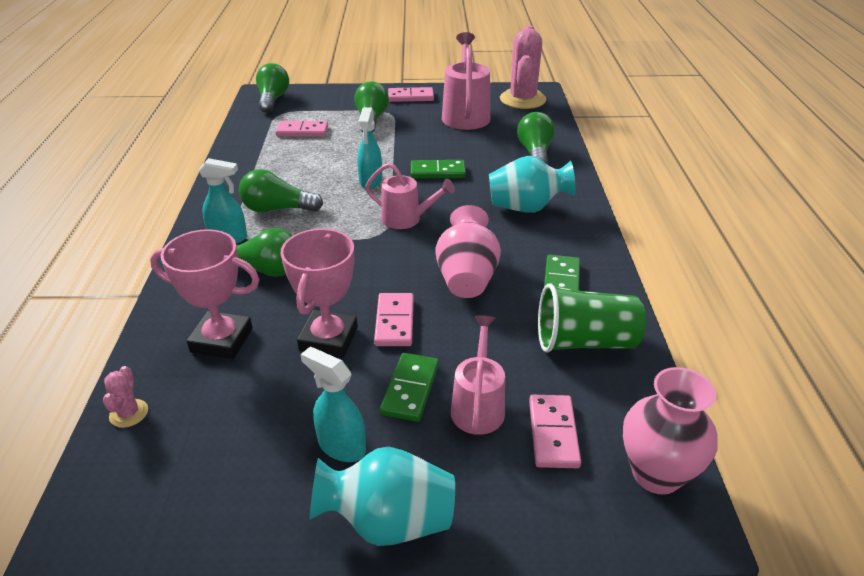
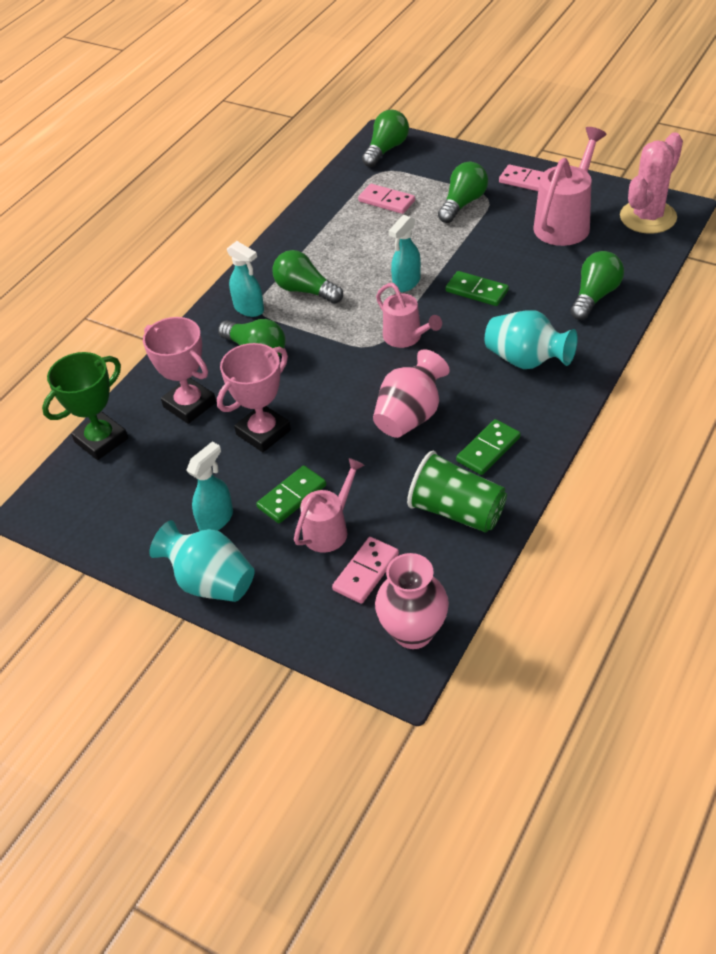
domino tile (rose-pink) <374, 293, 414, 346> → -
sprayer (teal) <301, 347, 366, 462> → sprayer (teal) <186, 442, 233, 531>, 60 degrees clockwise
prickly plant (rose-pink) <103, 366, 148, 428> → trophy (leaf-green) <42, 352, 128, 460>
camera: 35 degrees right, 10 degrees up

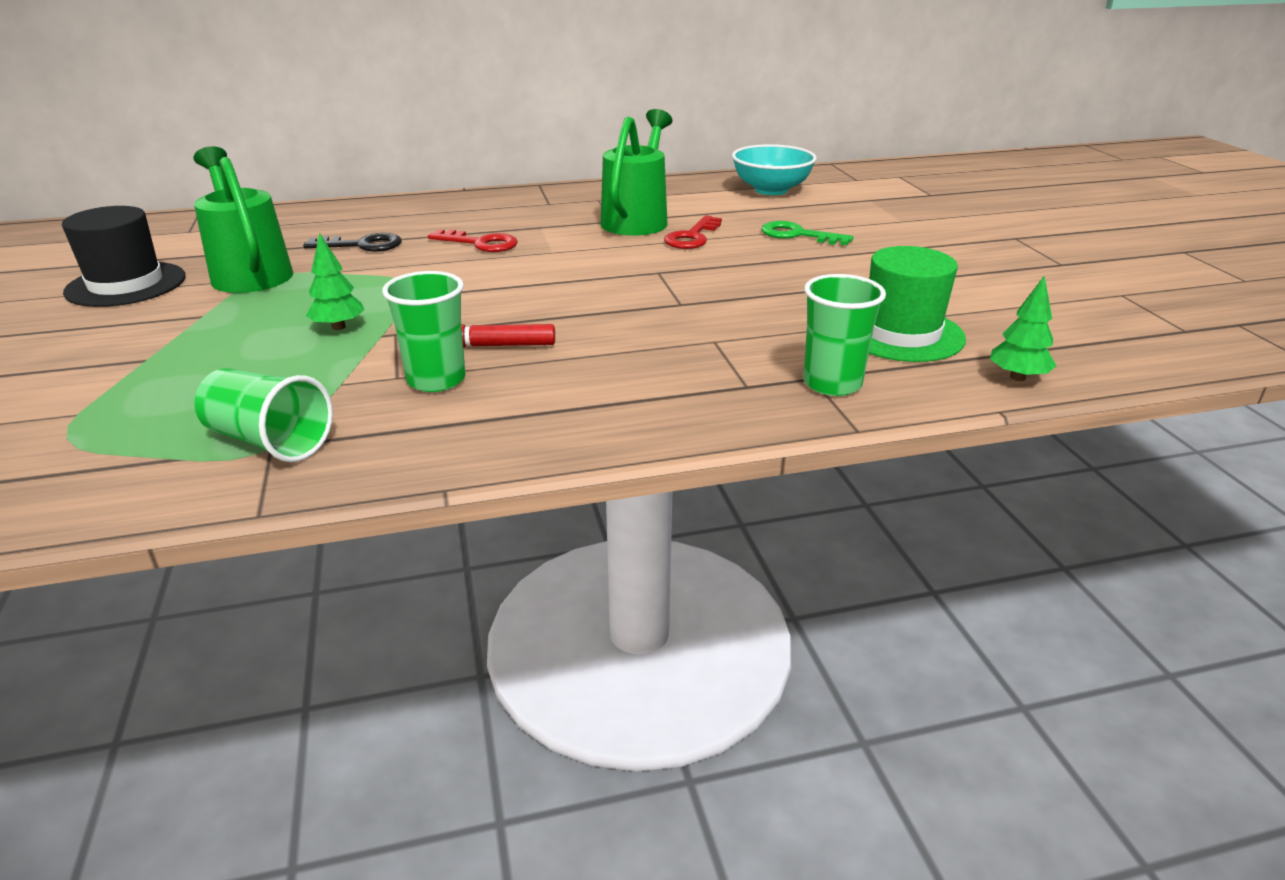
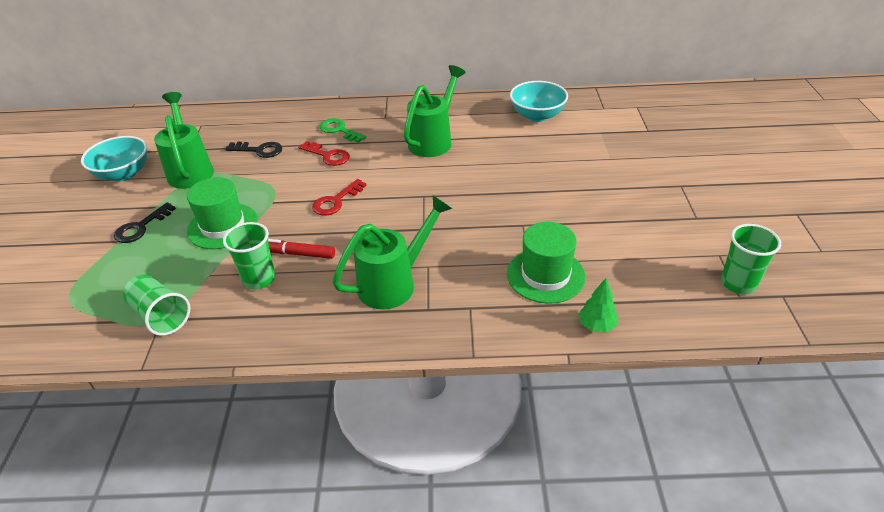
tall hat (ebony) <62, 206, 186, 307> → deep dish (teal) <81, 136, 147, 182>
door key (red) <664, 216, 722, 249> → door key (red) <312, 179, 367, 216>, move
door key (leaf-green) <761, 221, 854, 245> → door key (leaf-green) <320, 118, 366, 143>, move
fir tree (leaf-green) <306, 233, 364, 330> → tall hat (leaf-green) <187, 177, 258, 249>
beaker (leaf-green) <803, 274, 886, 396> → beaker (leaf-green) <721, 224, 781, 294>, move
- → watering pot (leaf-green) <332, 195, 452, 309>
- → door key (ebony) <114, 202, 176, 243>
camera: 15 degrees right, 10 degrees up

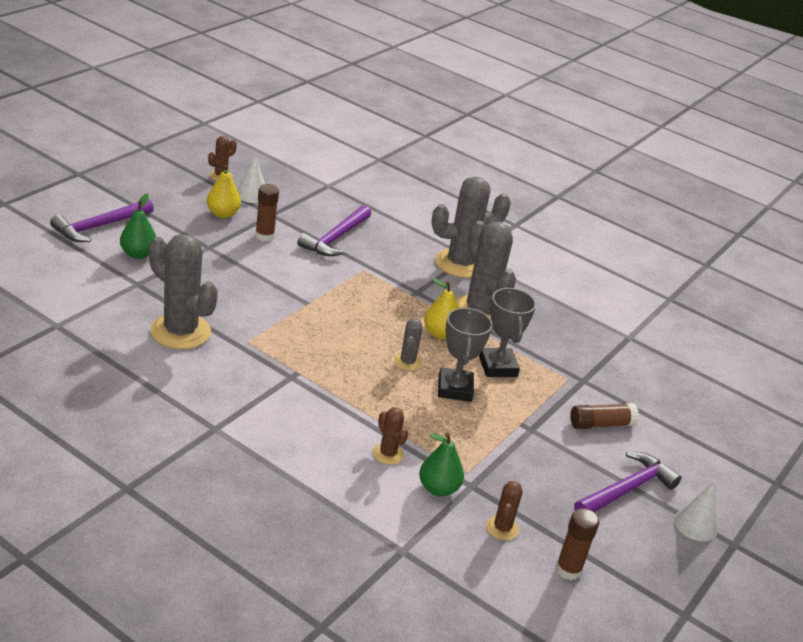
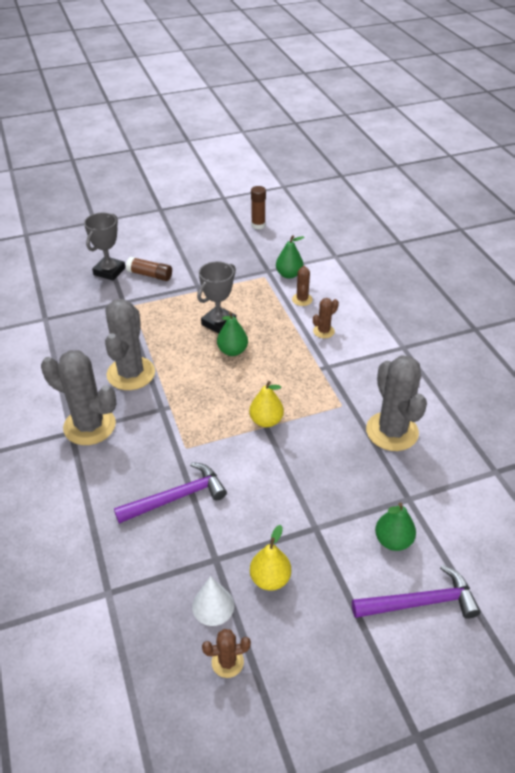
stick of glue (russet) <255, 184, 279, 242> → -
toy pear (golden) <424, 278, 459, 339> → toy pear (golden) <249, 381, 284, 427>, move
trophy (grey) <479, 287, 536, 377> → trophy (grey) <84, 213, 125, 281>, move
prickly plant (grey) <394, 318, 423, 371> → toy pear (leaf-green) <217, 312, 248, 356>
carpenter's hammer (royal purple) <574, 452, 681, 512> → -
prickly plant (russet) <486, 481, 523, 540> → prickly plant (russet) <313, 298, 339, 338>, move
cone shape (pure white) <674, 482, 718, 541> → -
camera: 140 degrees left, 10 degrees up

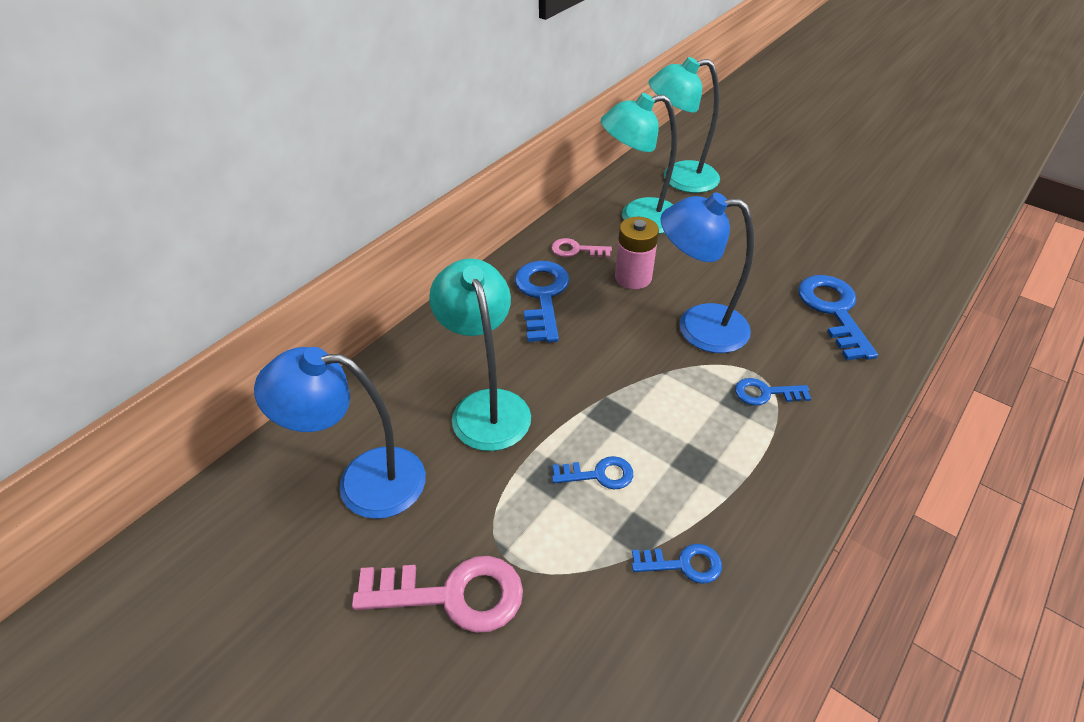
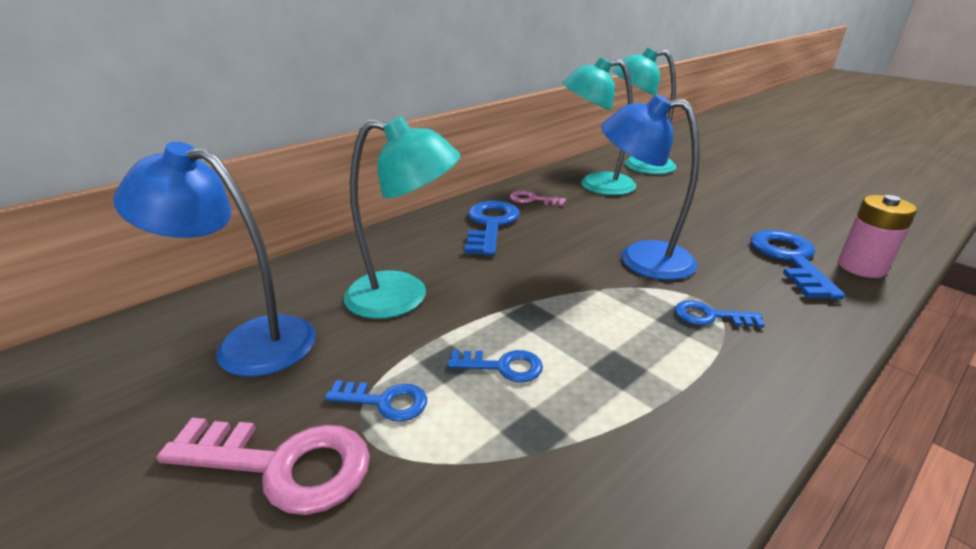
AA battery (rose-pink) <615, 217, 659, 289> → AA battery (rose-pink) <838, 195, 917, 278>, move
desk lamp (teal) <429, 258, 531, 451> → desk lamp (teal) <344, 116, 461, 319>, 105 degrees clockwise
door key (blue) <632, 544, 722, 584> → door key (blue) <325, 380, 427, 422>, move
camera: 10 degrees right, 15 degrees down

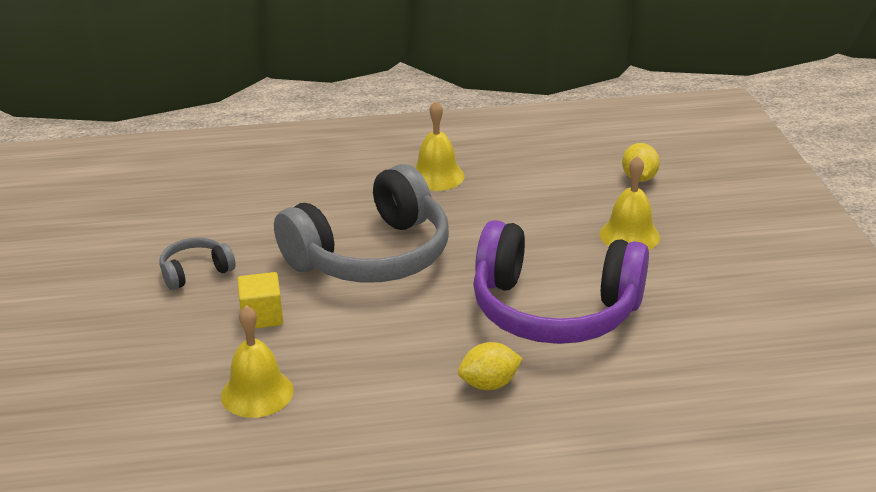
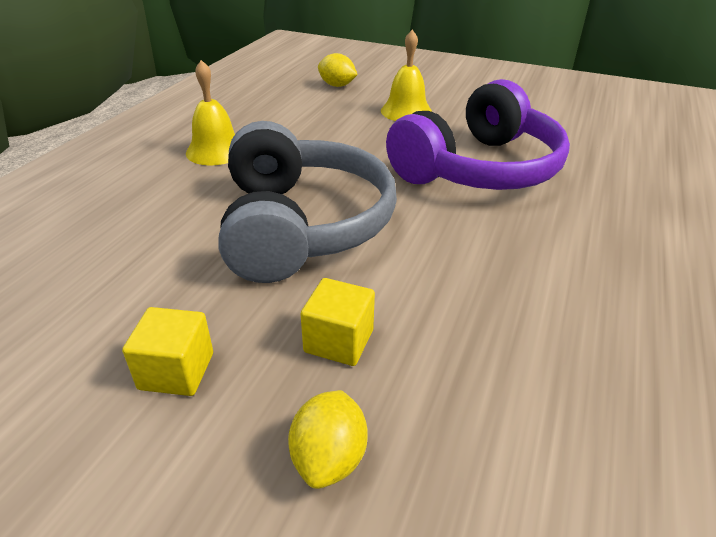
headset (grey) <159, 238, 236, 290> → block (golden) <122, 307, 213, 396>
bell (golden) <221, 305, 294, 418> → -
toy lemon (golden) <458, 342, 523, 390> → toy lemon (golden) <288, 390, 368, 489>, move
camera: 60 degrees left, 5 degrees up

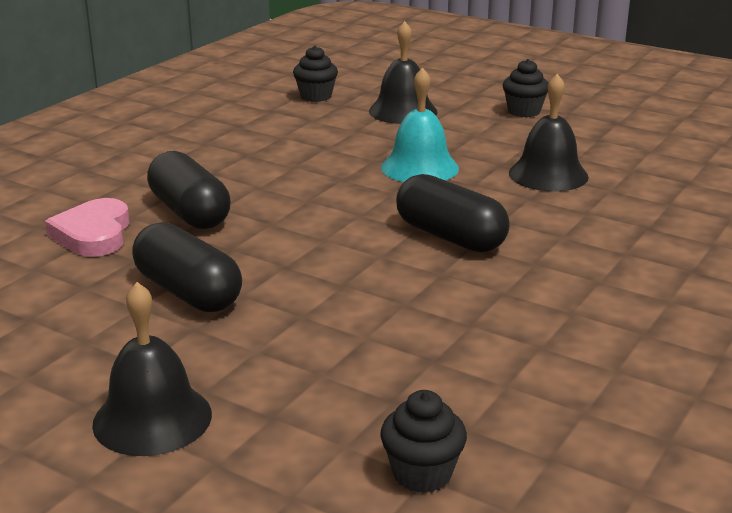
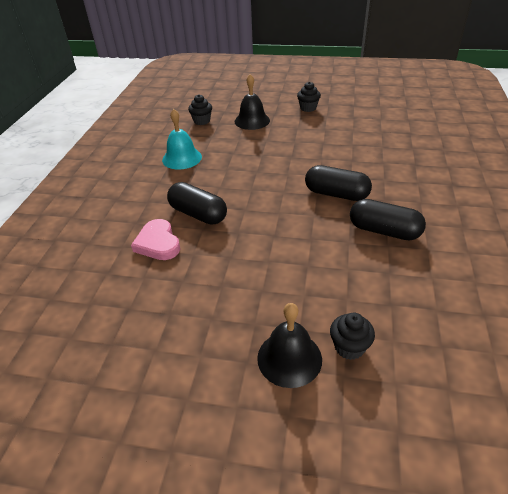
bell (teal) <381, 67, 459, 182> → bell (teal) <162, 109, 202, 169>, move
bell (ebony) <509, 74, 589, 192> → -
capsule (ebony) <132, 222, 242, 312> → capsule (ebony) <350, 199, 426, 240>, move
muffin (ebony) <380, 390, 467, 493> → muffin (ebony) <330, 313, 375, 360>, move
camera: 20 degrees left, 15 degrees up

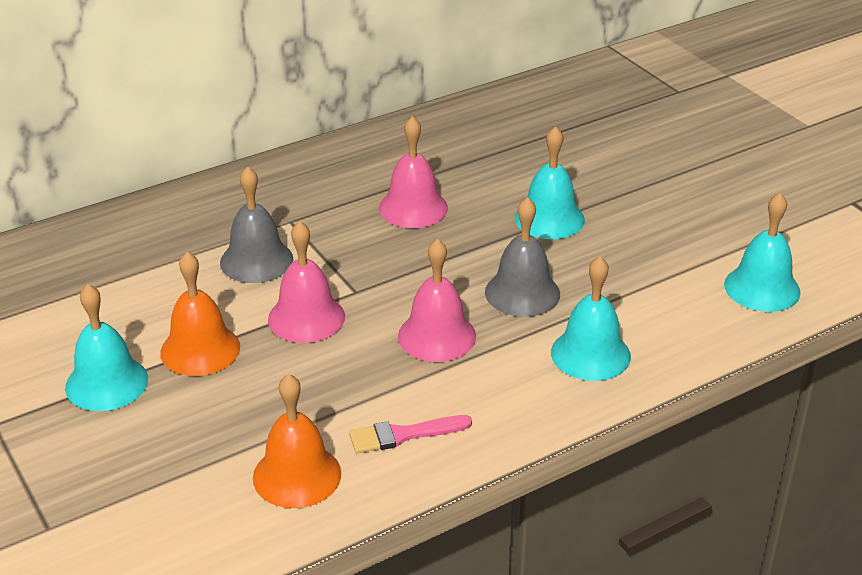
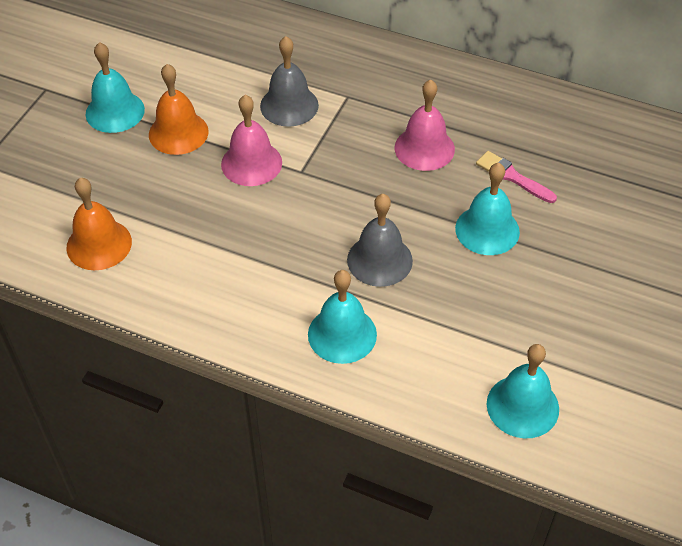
bell (rose-pink) <398, 239, 476, 362> → -
brush (rose-pink) <349, 415, 472, 453> → brush (rose-pink) <476, 151, 557, 203>, move
camera: 55 degrees right, 15 degrees up

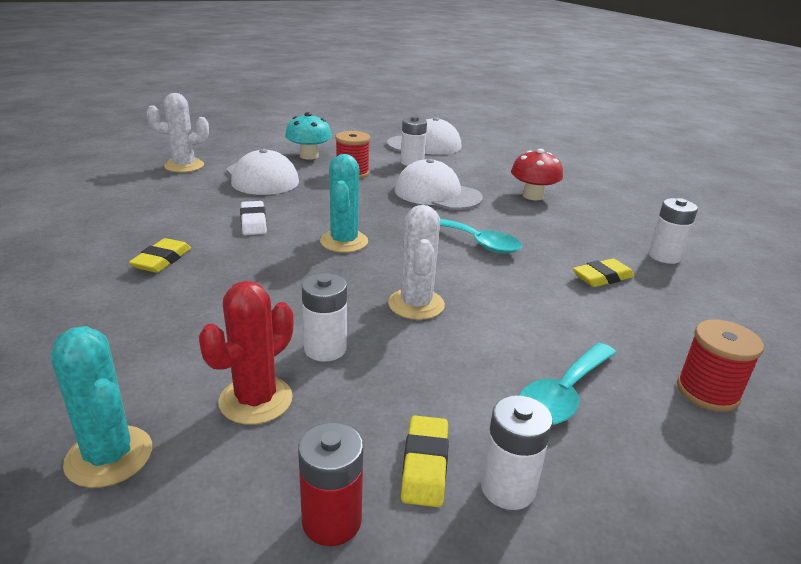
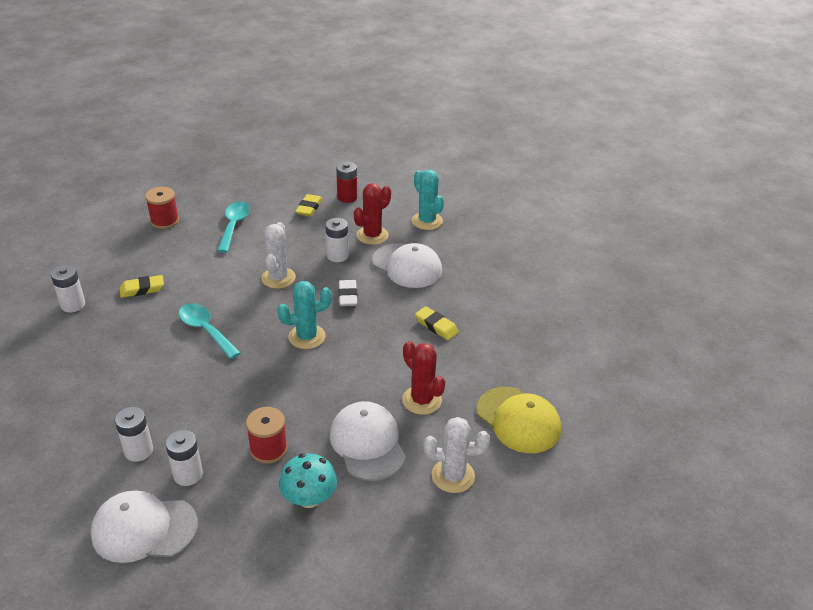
fungus (red) <511, 149, 563, 200> → -
prickly plant (teal) <320, 154, 368, 253> → prickly plant (teal) <277, 281, 332, 349>, 60 degrees clockwise
baseball cap (pure white) <395, 159, 483, 210> → baseball cap (pure white) <372, 243, 442, 288>, move
eraser (pure white) <240, 201, 267, 235> → eraser (pure white) <339, 280, 357, 306>, move
eraser (golden) <129, 238, 191, 273> → eraser (golden) <415, 306, 459, 340>, 75 degrees counterclockwise
teaspoon (teal) <519, 343, 616, 425> → teaspoon (teal) <217, 201, 250, 253>, 45 degrees counterclockwise
AA battery (pure white) <481, 395, 553, 510> → AA battery (pure white) <115, 407, 153, 462>, move
- → prickly plant (red) <402, 341, 445, 415>
- → baseball cap (golden) <477, 387, 561, 453>
camera: 170 degrees left, 10 degrees up

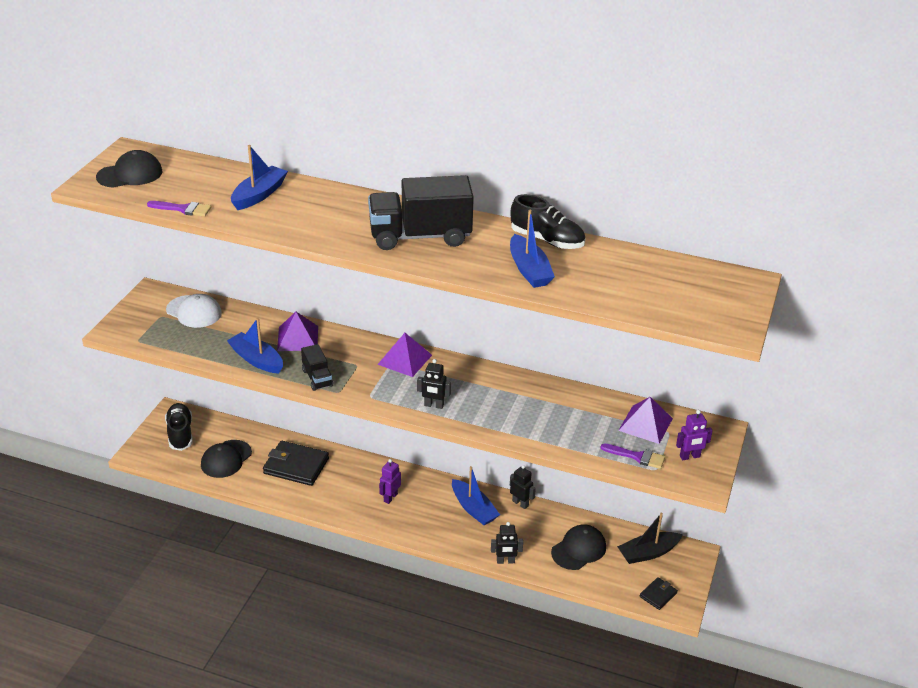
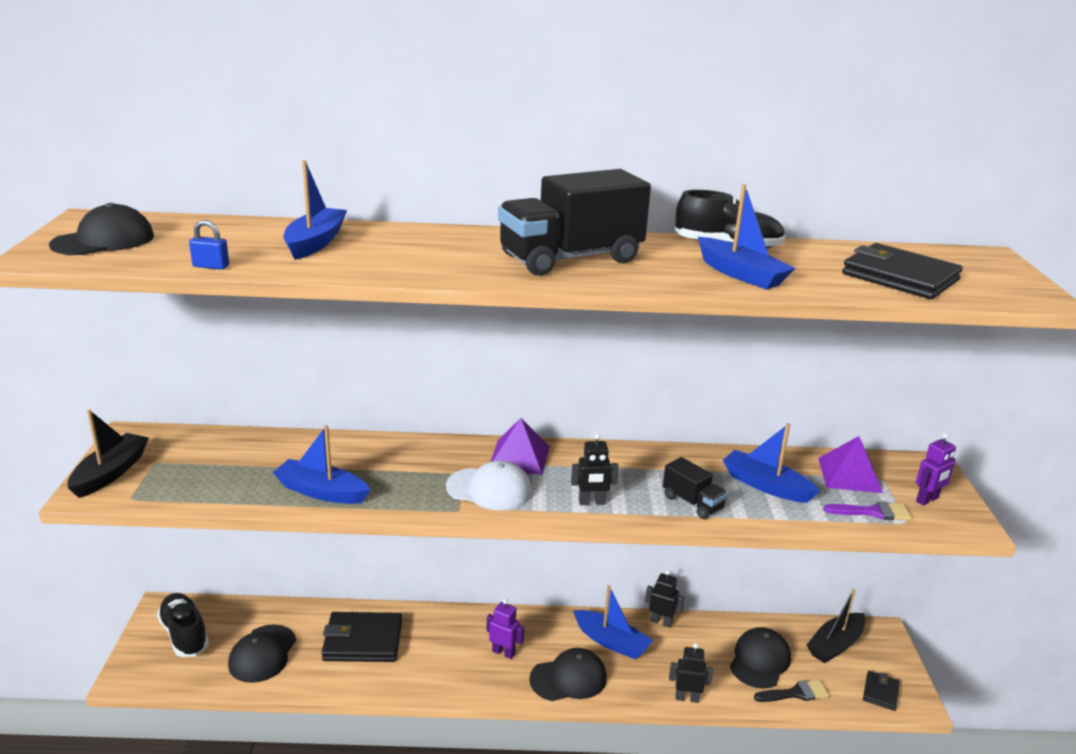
brush (royal purple) <147, 201, 211, 217> → lock (blue) <189, 220, 229, 270>
baseball cap (pure white) <166, 294, 222, 328> → baseball cap (pure white) <446, 460, 532, 511>, move
pyramid shape (royal purple) <277, 312, 318, 351> → -
lorry (ebony) <301, 344, 333, 391> → lorry (ebony) <663, 457, 728, 519>, move
robot (royal purple) <379, 459, 401, 504> → robot (royal purple) <486, 599, 524, 659>, 105 degrees clockwise
robot (ebony) <491, 522, 523, 564> → robot (ebony) <669, 643, 713, 703>, 150 degrees counterclockwise
- → billfold (ebony) <842, 243, 963, 299>
- → sailboat (ebony) <68, 410, 149, 498>
- → sailboat (blue) <723, 423, 820, 503>
- → baseball cap (ebony) <529, 648, 607, 701>
- → brush (ebony) <754, 680, 829, 702>
camera: 20 degrees left, 10 degrees down

